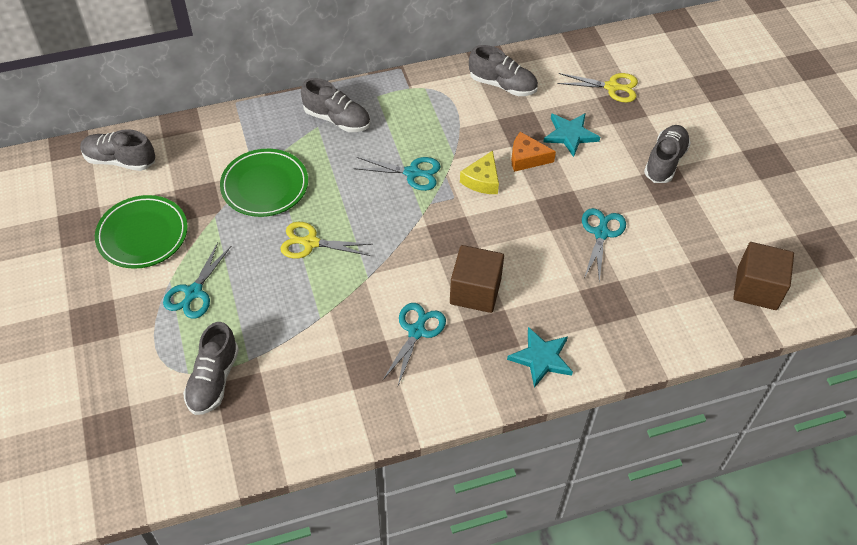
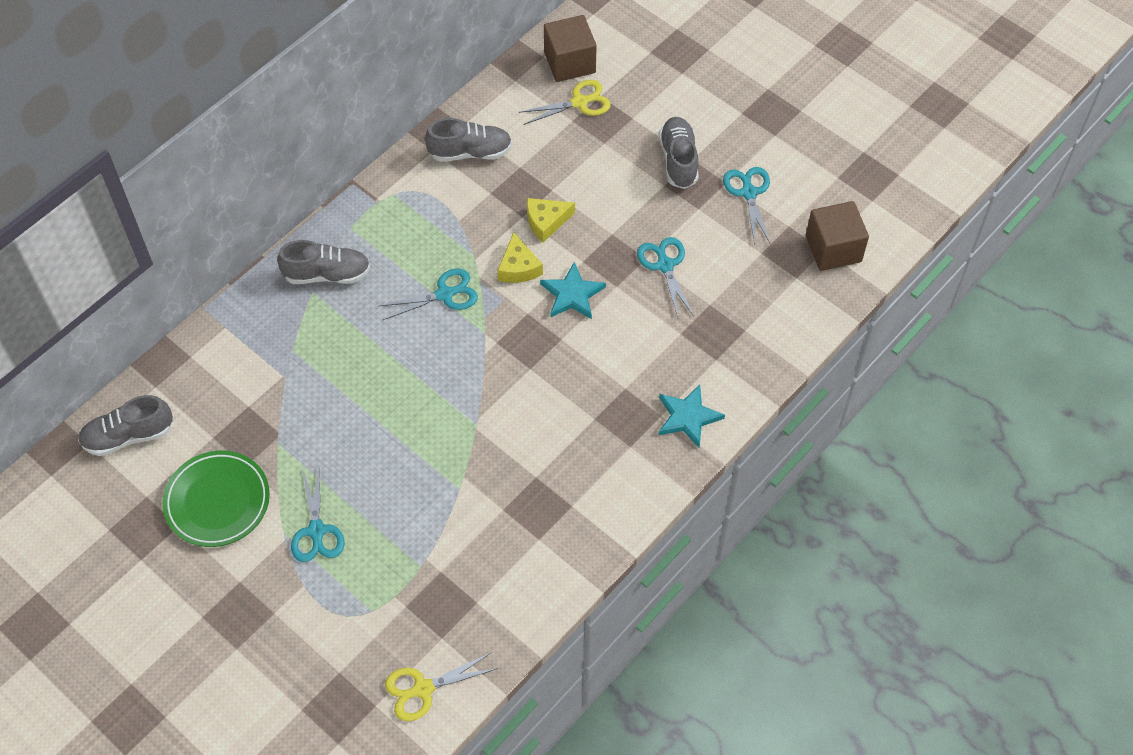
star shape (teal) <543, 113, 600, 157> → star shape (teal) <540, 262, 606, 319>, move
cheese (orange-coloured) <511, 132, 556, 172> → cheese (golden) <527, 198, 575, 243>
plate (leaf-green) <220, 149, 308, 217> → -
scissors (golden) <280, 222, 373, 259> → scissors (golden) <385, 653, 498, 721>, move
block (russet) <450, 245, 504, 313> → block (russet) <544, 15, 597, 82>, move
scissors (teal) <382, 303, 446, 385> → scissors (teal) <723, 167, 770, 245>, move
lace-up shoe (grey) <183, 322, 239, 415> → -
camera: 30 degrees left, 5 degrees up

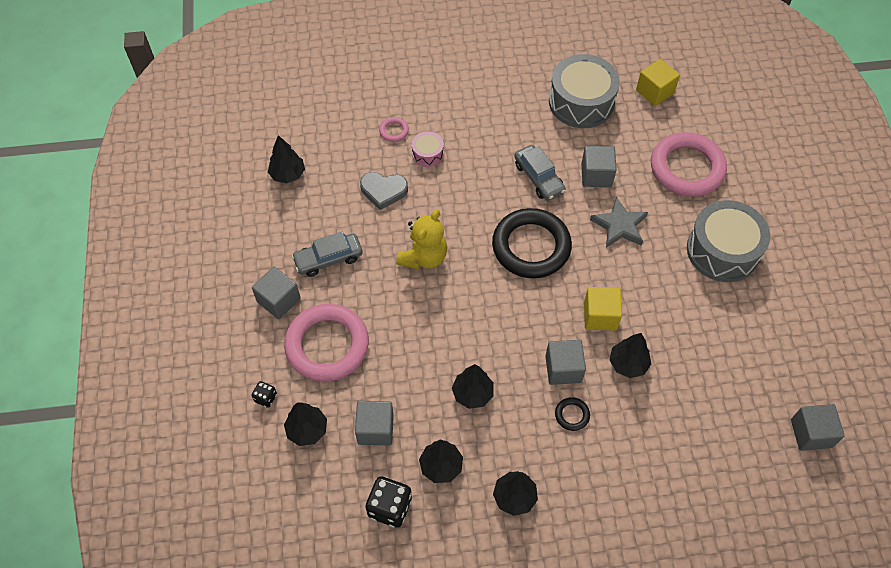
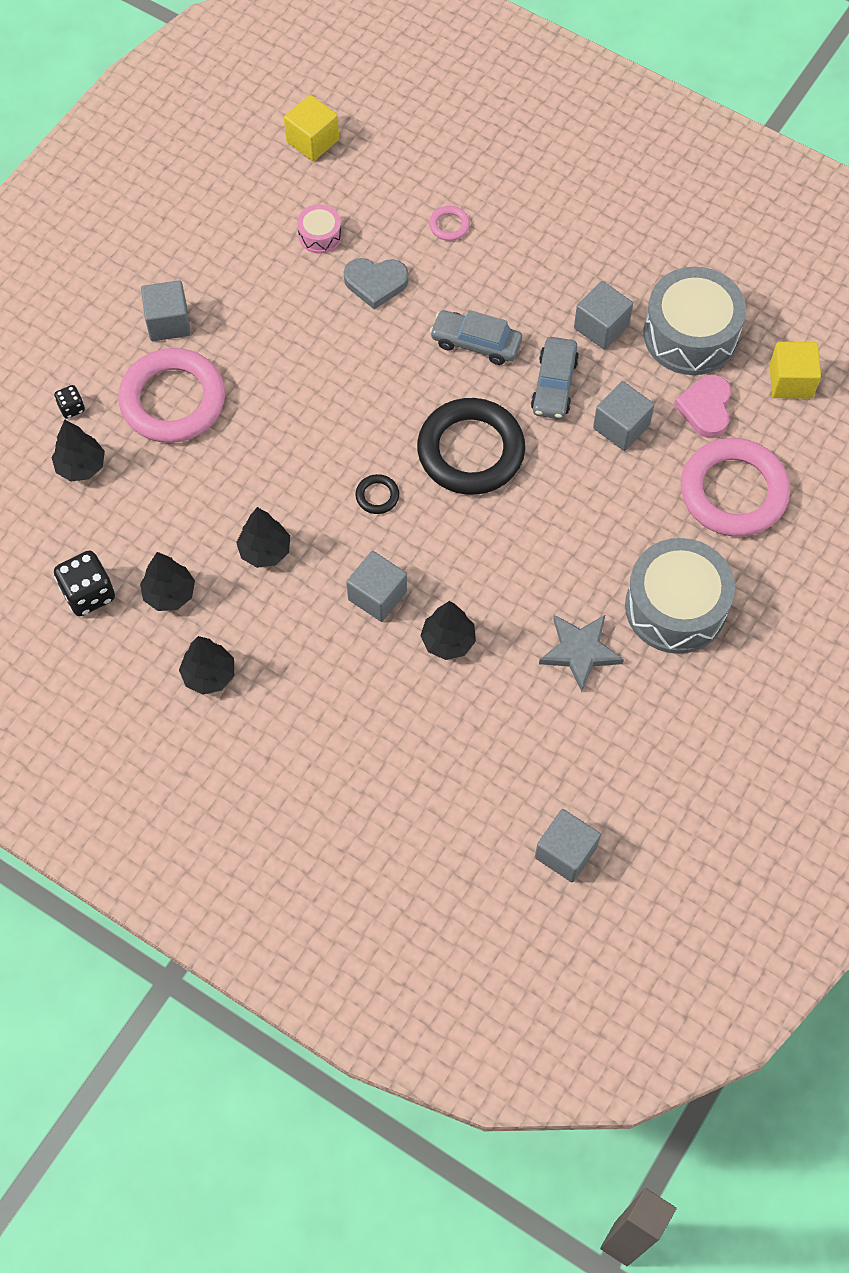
snare drum (rose-pink) <412, 131, 444, 167> → snare drum (rose-pink) <297, 204, 342, 254>, move
fir tree (ebony) <268, 135, 305, 183> → -
heart (grey) <360, 172, 408, 210> → heart (grey) <344, 258, 409, 309>, 45 degrees counterclockwise
star shape (grey) <590, 197, 648, 248> → star shape (grey) <539, 614, 624, 692>, move
teddy (golden) <396, 209, 447, 270> → -
automobile (grey) <291, 231, 363, 277> → automobile (grey) <430, 310, 522, 365>, move
block (golden) <584, 287, 622, 331> → block (golden) <284, 95, 339, 161>, move
ring (ebony) <555, 397, 590, 431> → ring (ebony) <355, 474, 399, 514>, move
block (grey) <355, 401, 394, 445> → block (grey) <574, 281, 633, 350>, move
- → heart (rose-pink) <674, 375, 731, 438>
camera: 40 degrees right, 5 degrees up

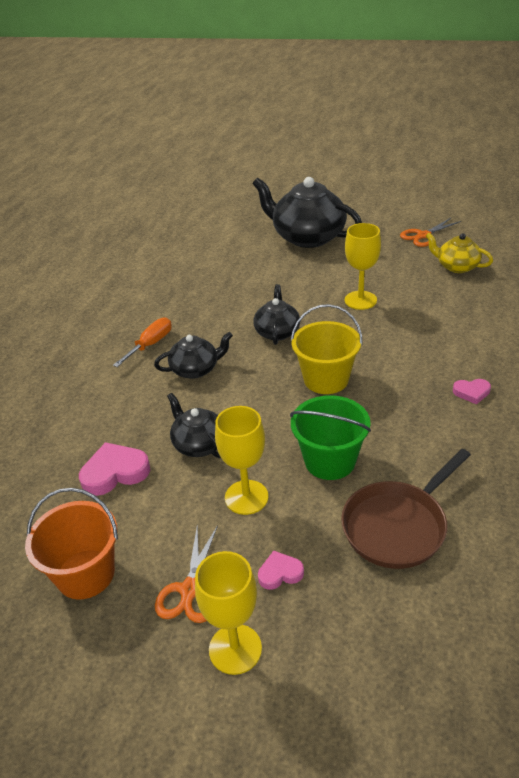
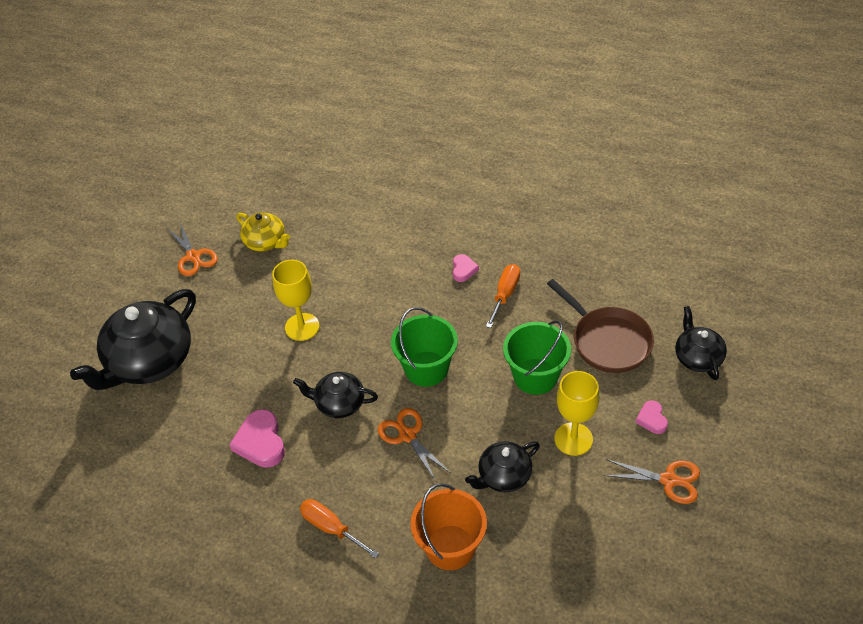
teapot (golden) <426, 233, 493, 273> → teapot (golden) <236, 213, 290, 251>, 90 degrees counterclockwise
sand bucket (golden) <291, 304, 363, 394> → sand bucket (leaf-green) <391, 307, 458, 387>
teapot (ebony) <154, 332, 233, 379> → teapot (ebony) <675, 306, 727, 380>, move
heart (rose-pink) <79, 442, 150, 496> → heart (rose-pink) <229, 409, 285, 468>, move
sand bucket (orange-coloured) <25, 488, 118, 600> → sand bucket (orange-coloured) <410, 483, 487, 570>, move
wine glass (golden) <195, 551, 262, 675> → -
- → screwdriver (orange-coloured) <486, 264, 520, 328>
- → scissors (orange-coloured) <378, 408, 450, 482>
camera: 85 degrees left, 10 degrees up

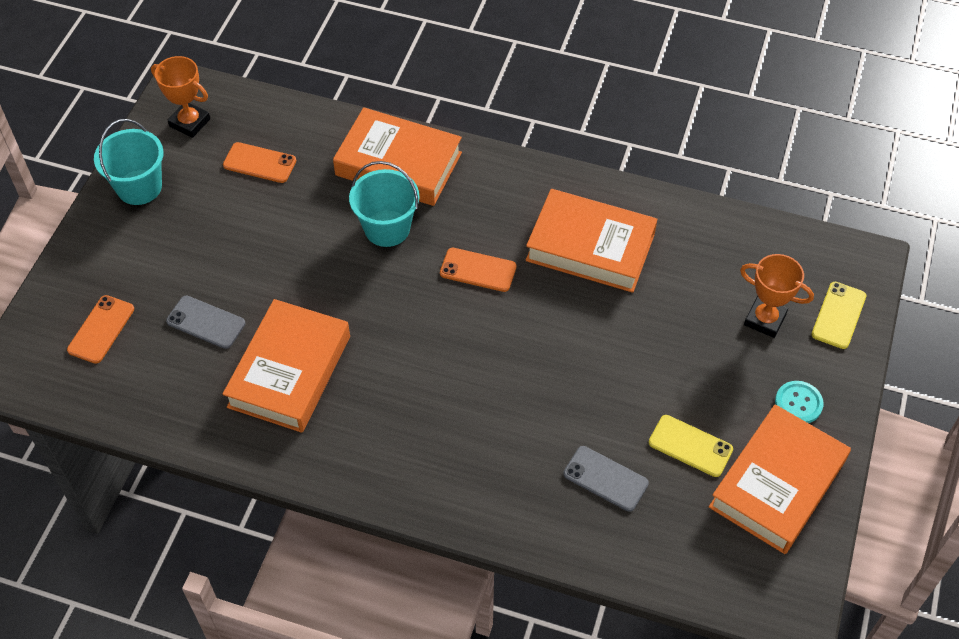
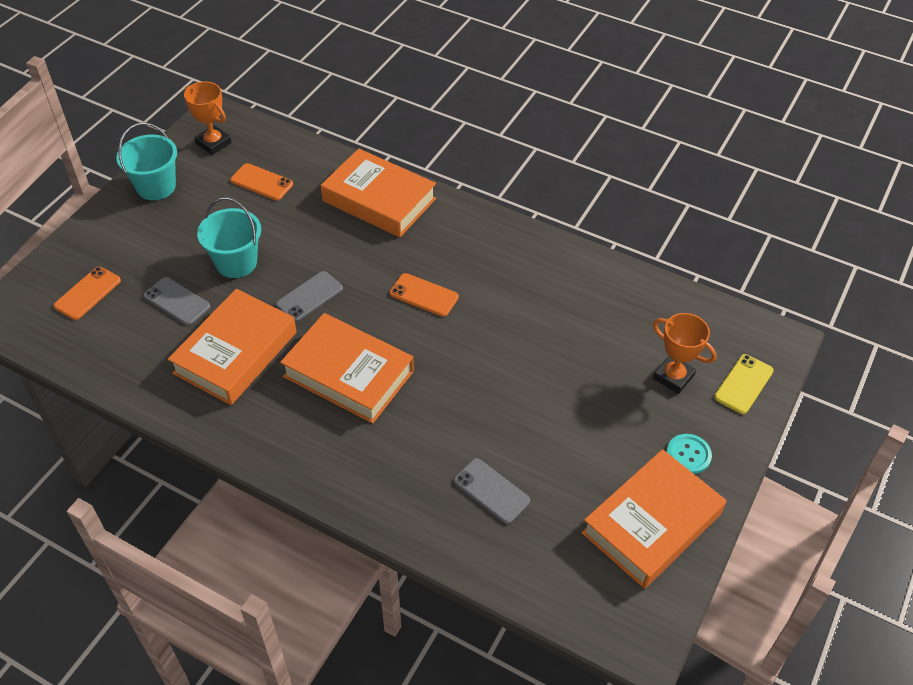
sand bucket (teal) <349, 161, 420, 247> → sand bucket (teal) <197, 198, 261, 278>, move
book (orange-coloured) <526, 189, 657, 293> → book (orange-coloured) <280, 313, 414, 423>, move
mobile phone (golden) <649, 415, 733, 477> → -
- → mobile phone (grey) <276, 271, 343, 322>
camera: 10 degrees right, 5 degrees down

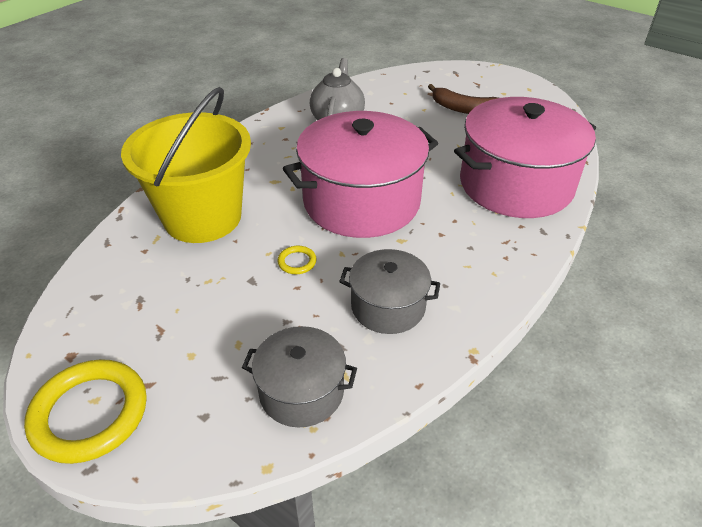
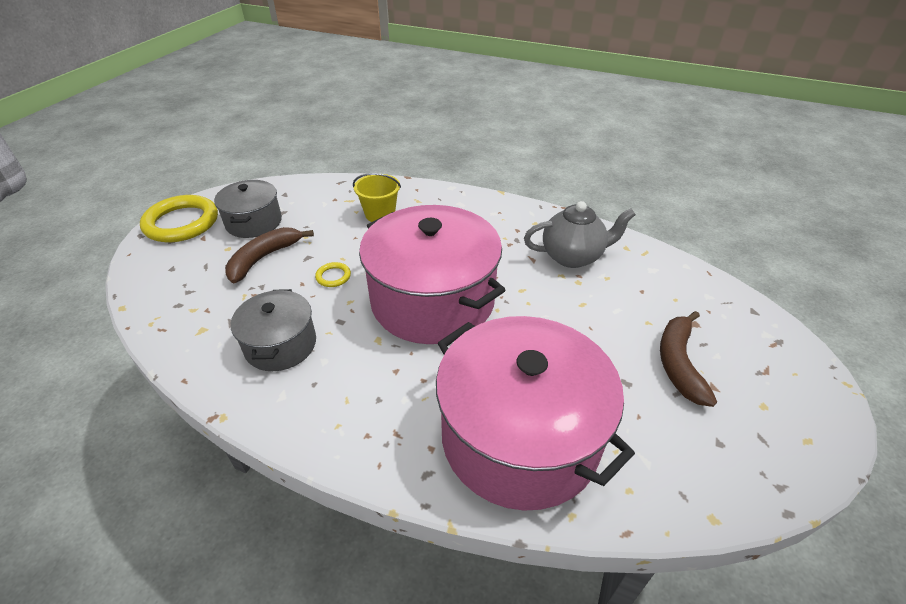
sand bucket (golden) <121, 87, 251, 243> → sand bucket (golden) <353, 173, 401, 222>, x0.46
stockpot (grey) <242, 326, 357, 428> → stockpot (grey) <214, 180, 282, 238>, move
- → toy banana (russet) <225, 227, 314, 283>
camera: 75 degrees right, 0 degrees up

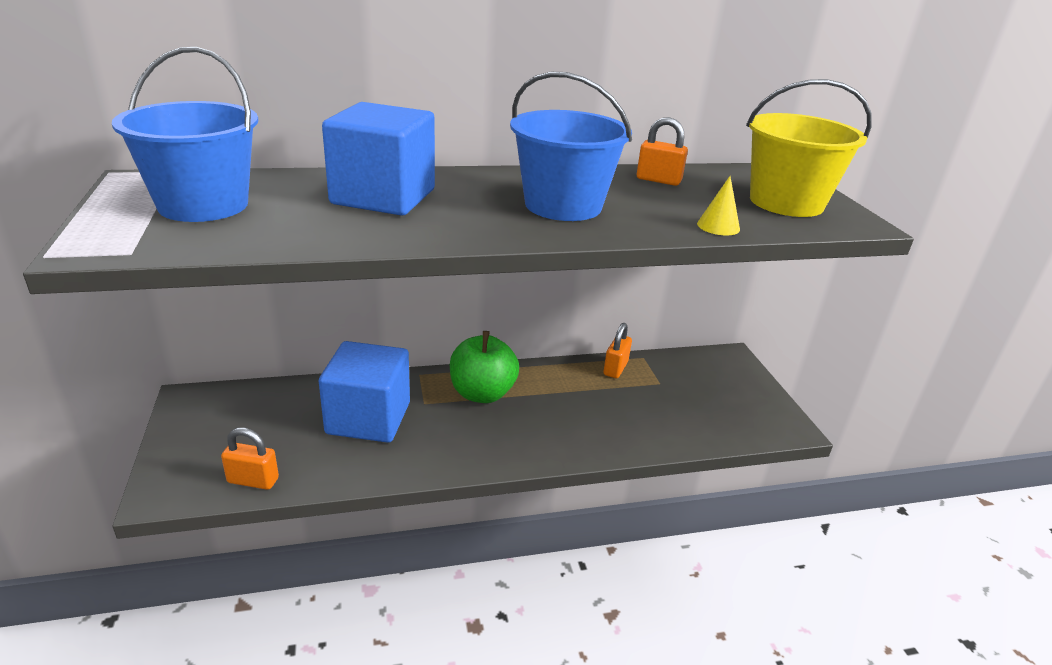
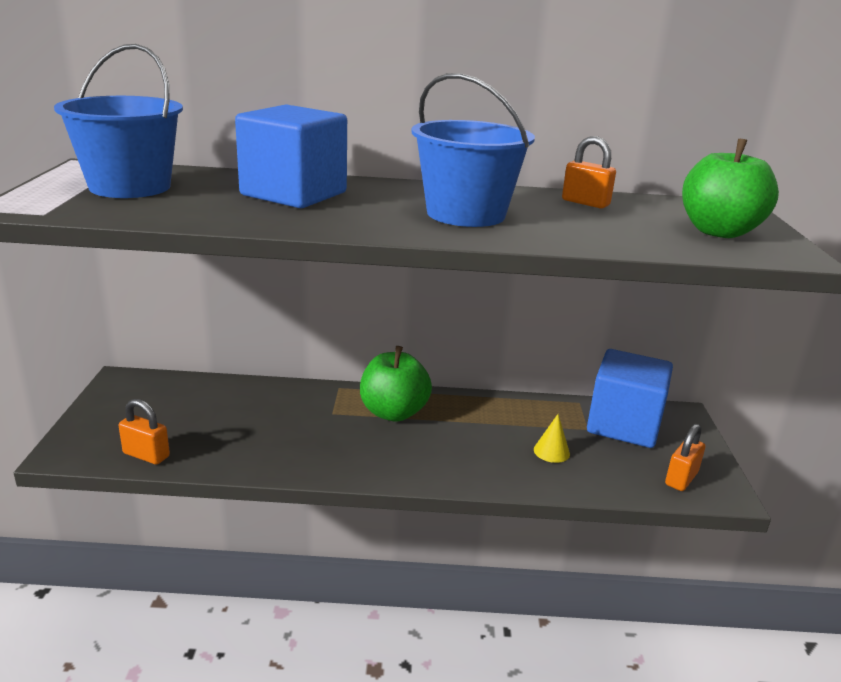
sand bucket (golden) <746, 79, 872, 217> → apple (leaf-green) <682, 139, 779, 238>
cone shape (golden) <697, 176, 740, 235> → cone shape (golden) <534, 414, 570, 463>, move
lock (orange-coloured) <603, 323, 632, 378> → lock (orange-coloured) <665, 424, 705, 491>, move
block (blue) <319, 341, 410, 443> → block (blue) <587, 349, 673, 448>, move
camera: 15 degrees right, 5 degrees down

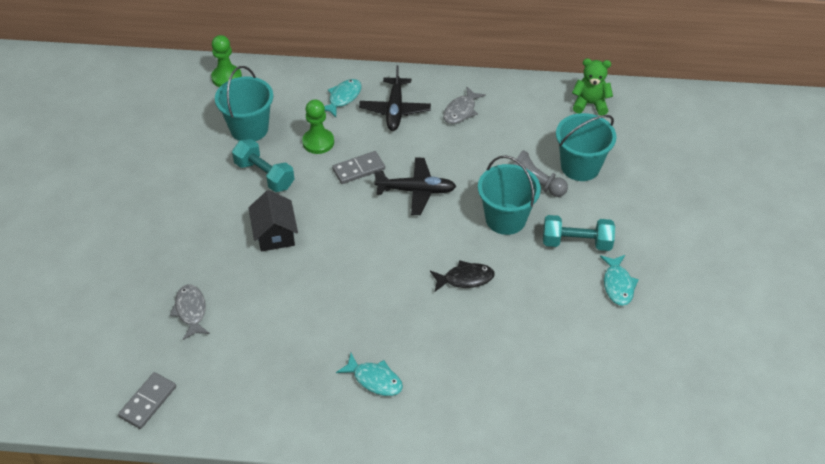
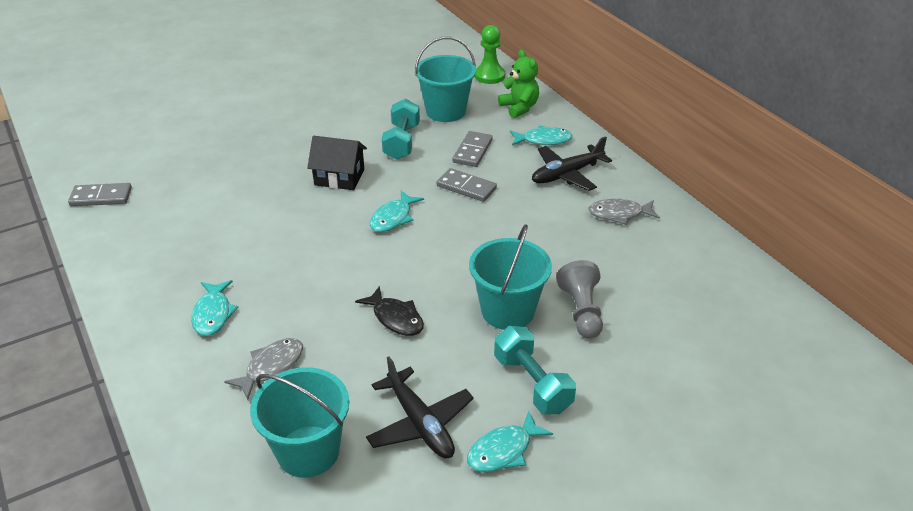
teddy (leaf-green) <572, 59, 613, 116> → teddy (leaf-green) <498, 50, 539, 118>, move
pawn (leaf-green) <302, 100, 334, 154> → domino tile (grey) <453, 131, 493, 167>
sand bucket (teal) <556, 113, 616, 181> → sand bucket (teal) <250, 367, 349, 478>, move
plane (ebony) <374, 157, 456, 215> → plane (ebony) <366, 356, 474, 458>, move
cottage (ebony) <248, 190, 298, 252> → cottage (ebony) <307, 136, 367, 190>, 60 degrees clockwise
fish figure (grey) <170, 285, 210, 340> → fish figure (grey) <224, 338, 303, 399>, move
- → fish figure (teal) <369, 190, 424, 232>
camera: 55 degrees right, 10 degrees down

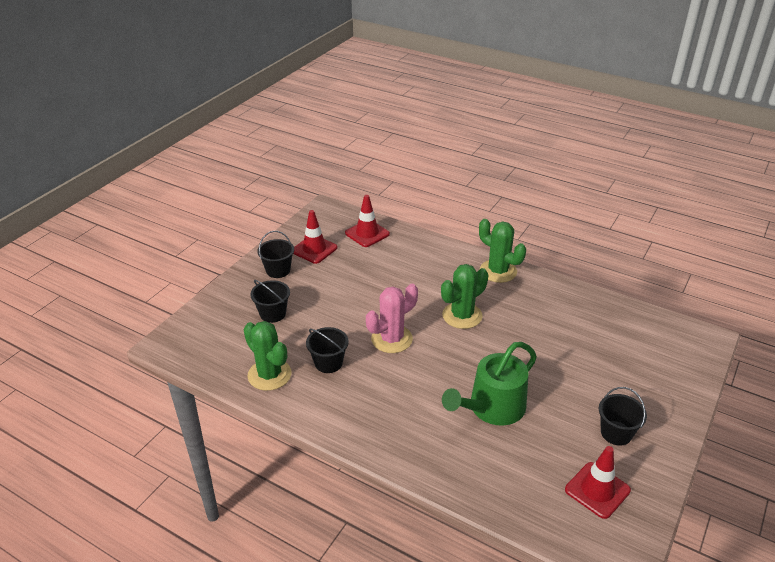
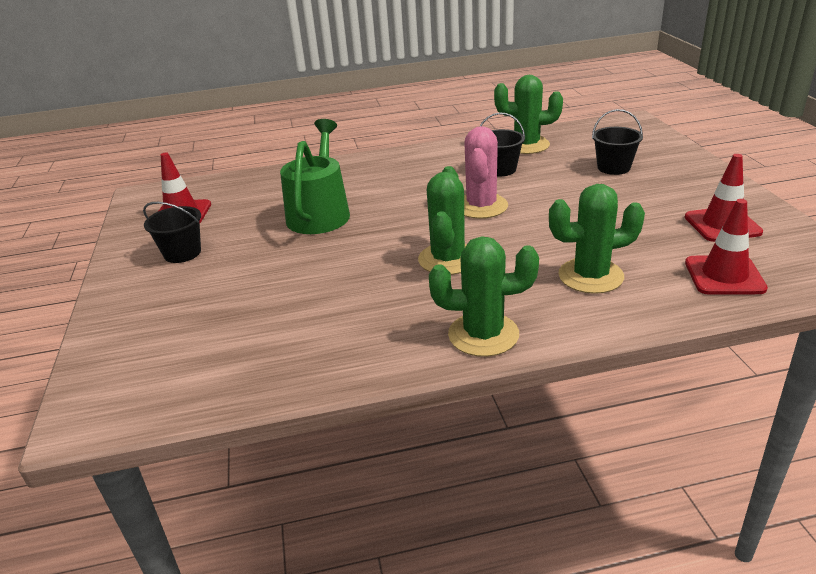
sand bucket (ebony) <257, 231, 294, 278> → -
- → prickly plant (leaf-green) <549, 184, 645, 294>
camera: 140 degrees right, 5 degrees down

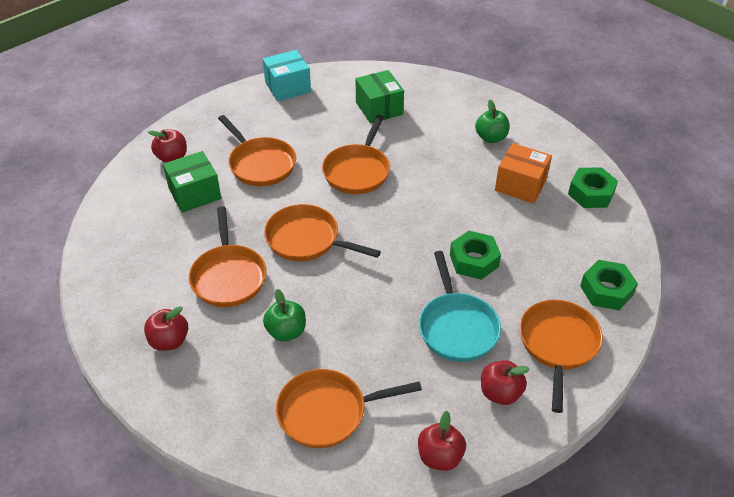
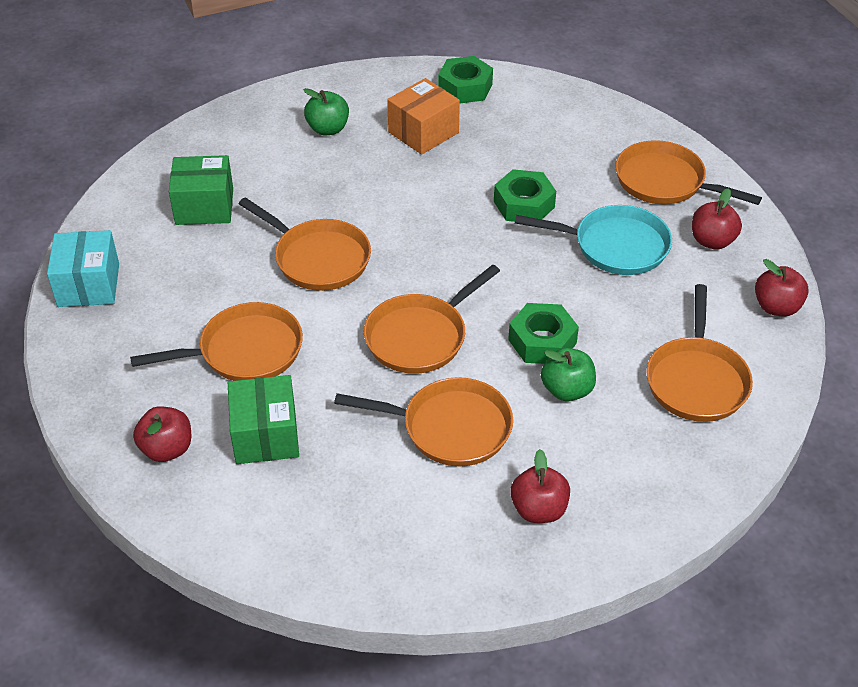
nut (leaf-green) <580, 260, 638, 310> → nut (leaf-green) <508, 303, 579, 364>, move
camera: 70 degrees left, 0 degrees up

